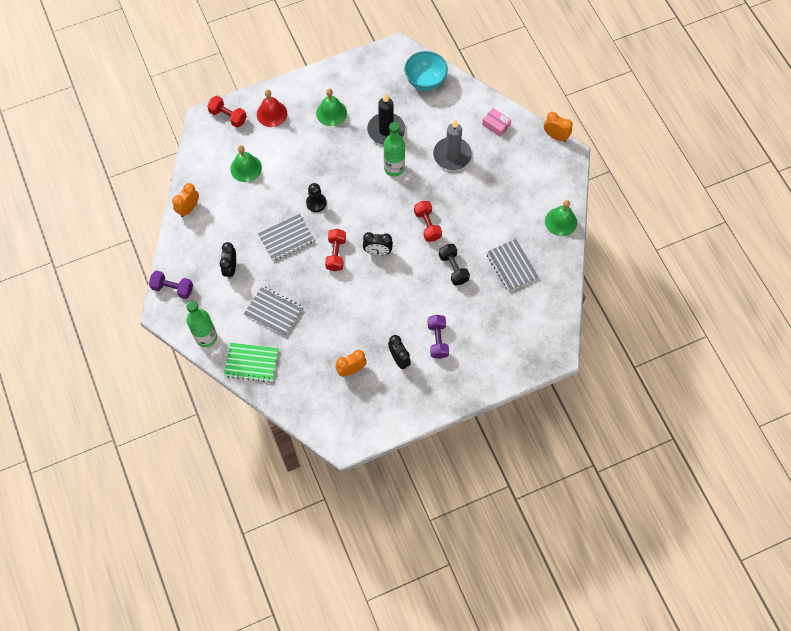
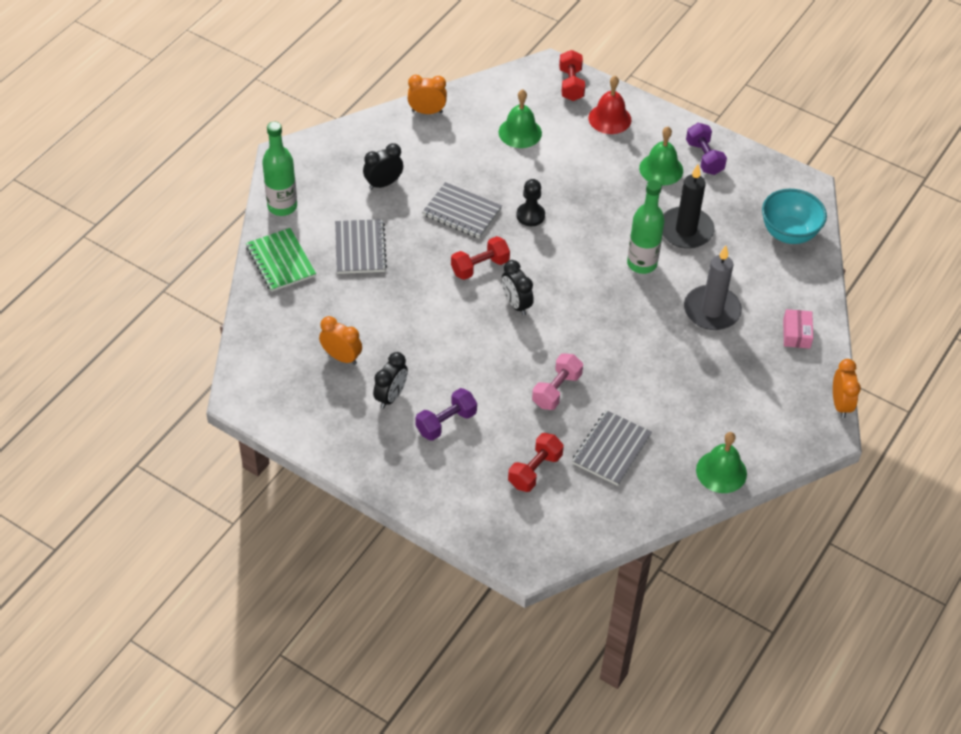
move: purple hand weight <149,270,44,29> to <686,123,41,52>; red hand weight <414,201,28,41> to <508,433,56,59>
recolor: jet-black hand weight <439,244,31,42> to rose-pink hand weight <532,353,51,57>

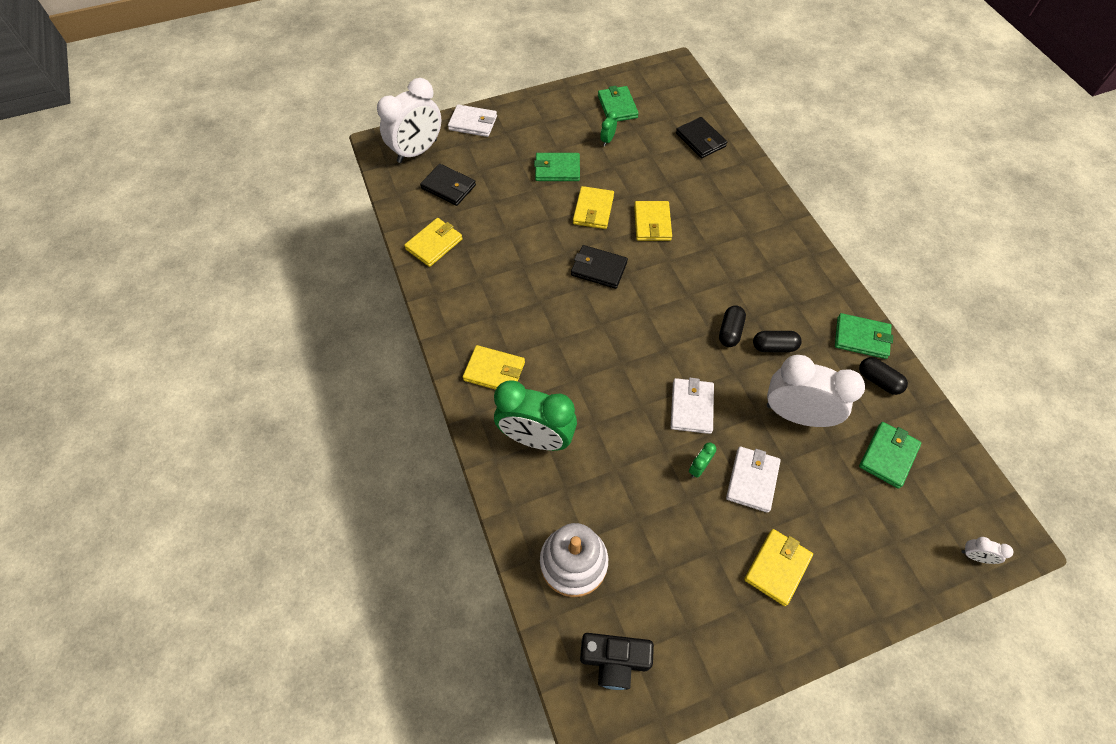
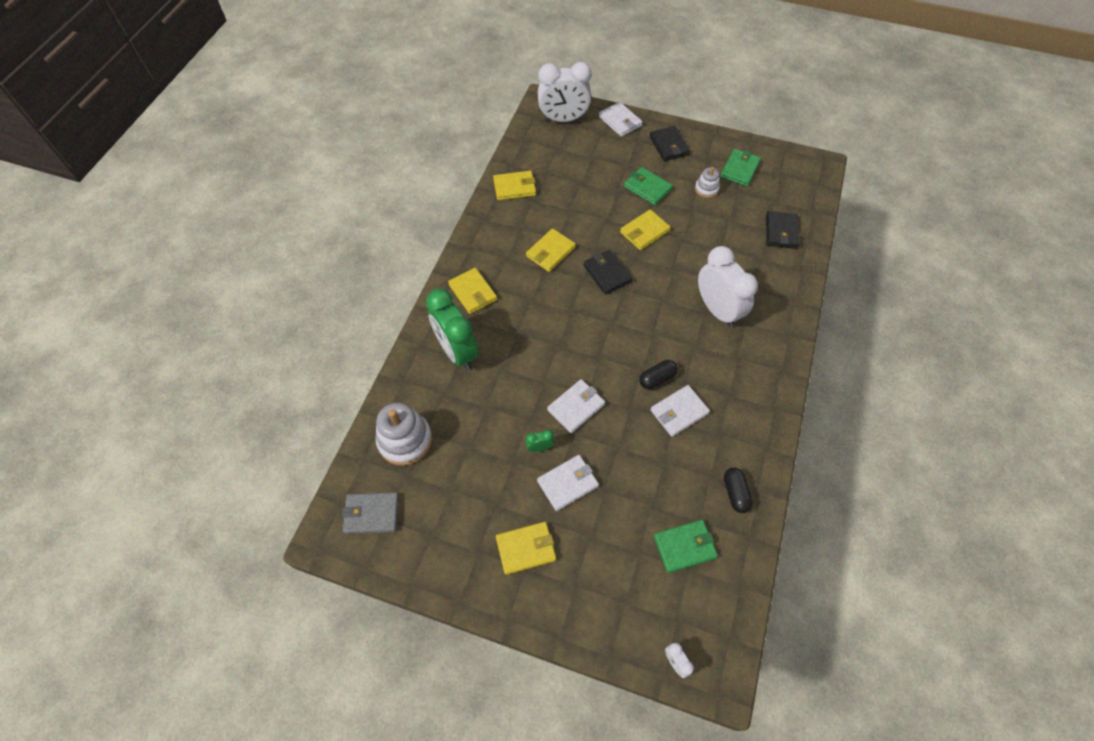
delete: emerald wallet <835,313,58,46>
move: jet-black wallet <420,164,56,42> to <649,126,41,35>; yellow wallet <634,201,38,40> to <526,228,50,44>; white bedside clock <767,355,98,72> to <698,246,60,82>
replace: jet-black compact camera <580,633,74,57> to grey wallet <342,492,57,42>; emerald bedside clock <600,111,17,35> to white stacking toy <695,167,25,31>; jet-black capsule <753,331,49,21> to white wallet <651,385,59,52>

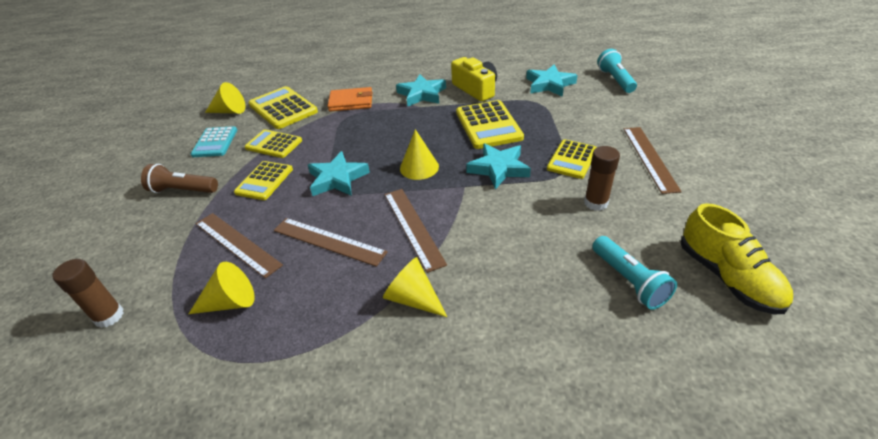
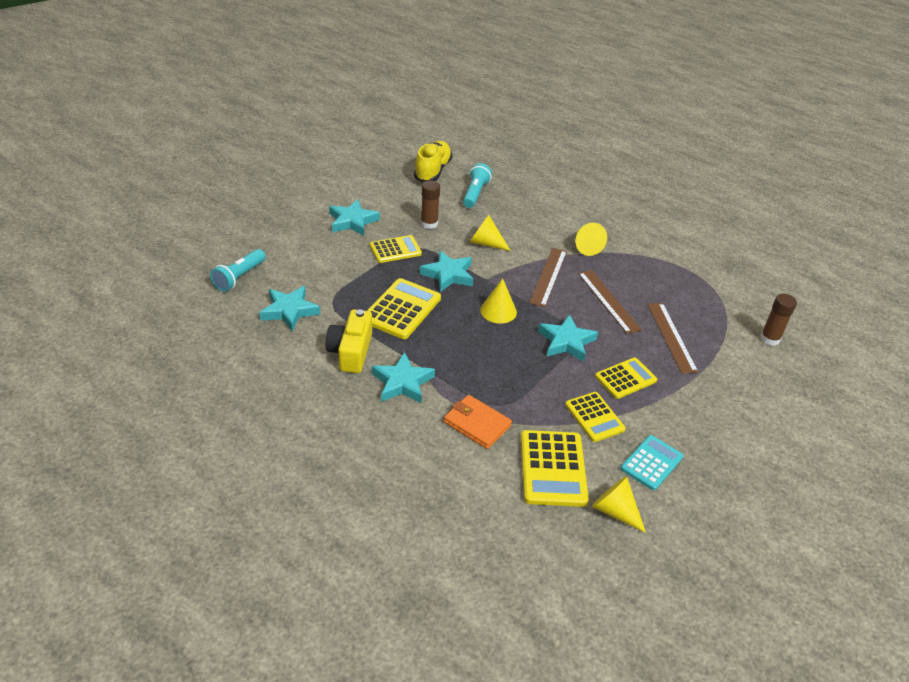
delete: russet flashlight <141,164,77,29>
move: yellow cone shape <189,262,66,52> to <470,215,41,36>
replace: russet straightedge <624,127,58,67> to turquoise five-pointed star <329,199,51,37>

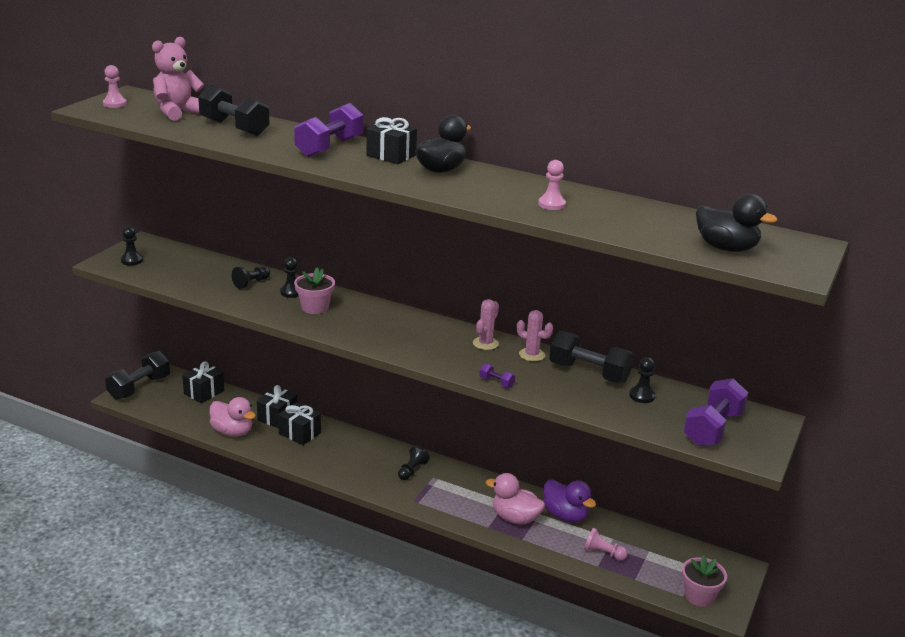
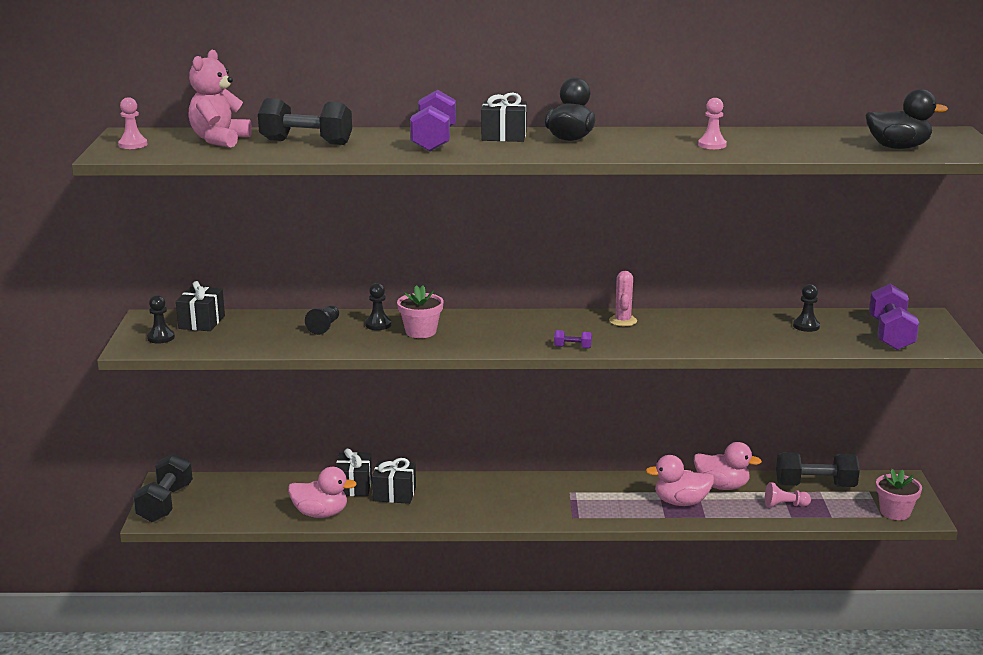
delete: jet-black game pawn <398,445,32,35>; rose-pink prickly plant <517,310,36,52>
move: jet-black present <182,361,43,42> to <176,281,49,50>; purple hand weight <479,363,36,25> to <554,330,38,19>; jet-black hand weight <549,331,85,53> to <776,452,84,35>
recolor: purple toy duck <543,479,53,44> to rose-pink toy duck <694,442,68,48>

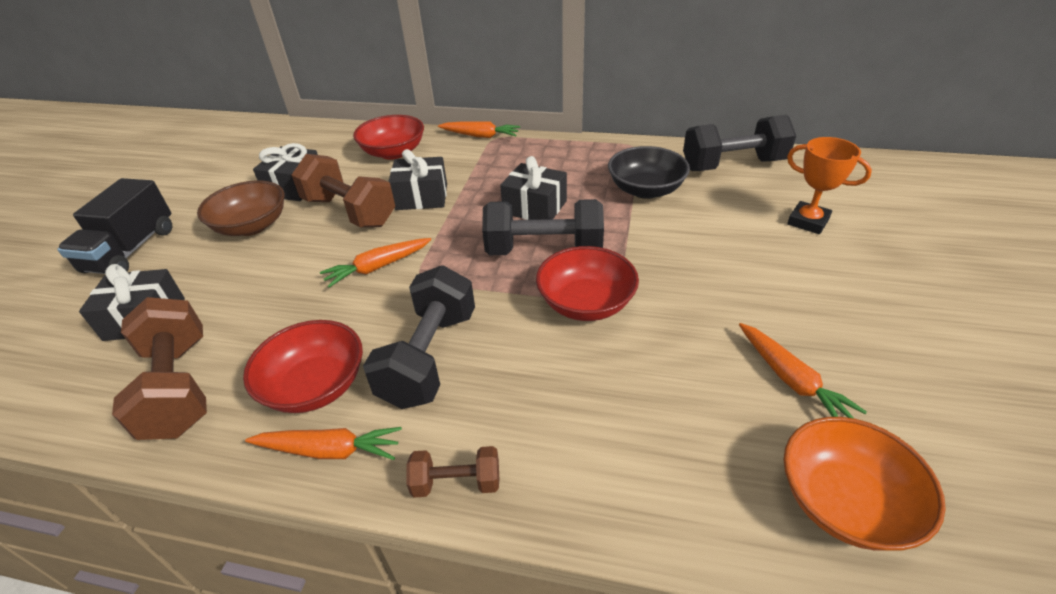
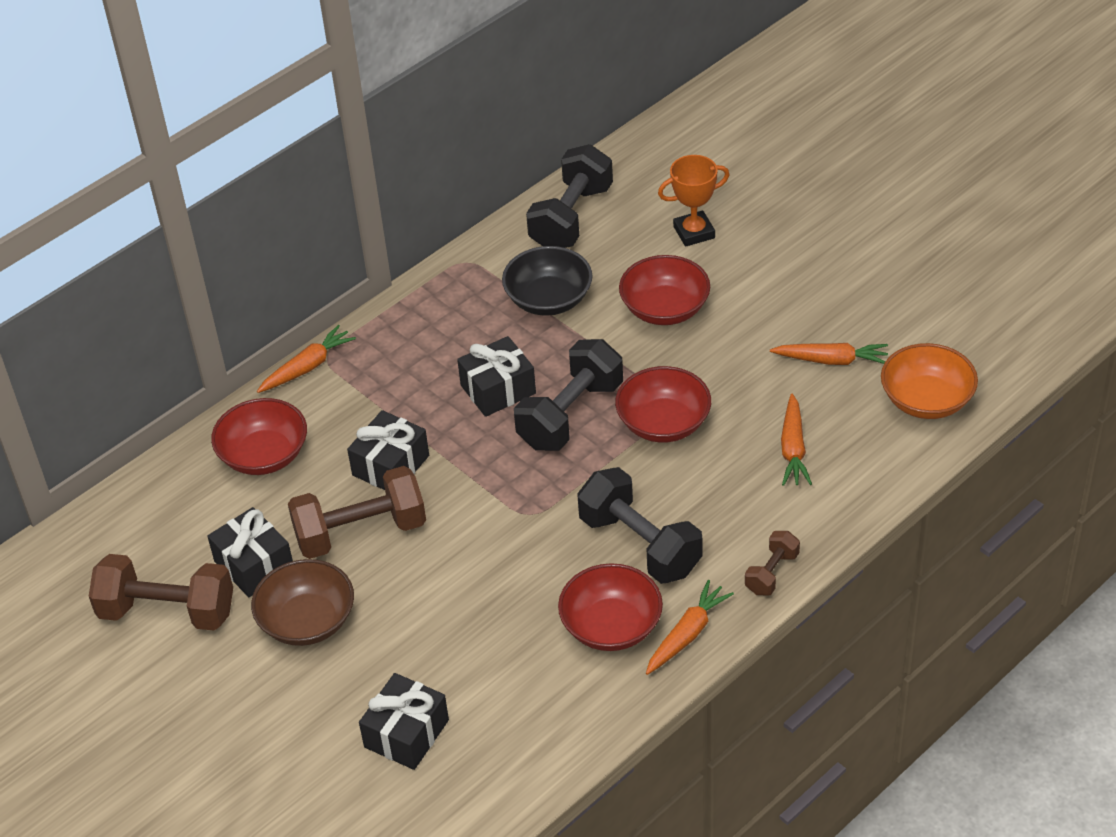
delete: jet-black toy truck <57,178,115,96>
insert: red serving bowl <619,255,91,70>
move: russet hand weight <112,297,95,143> to <89,554,144,77>; bright orange toy carrot <320,238,111,50> to <781,394,31,92>

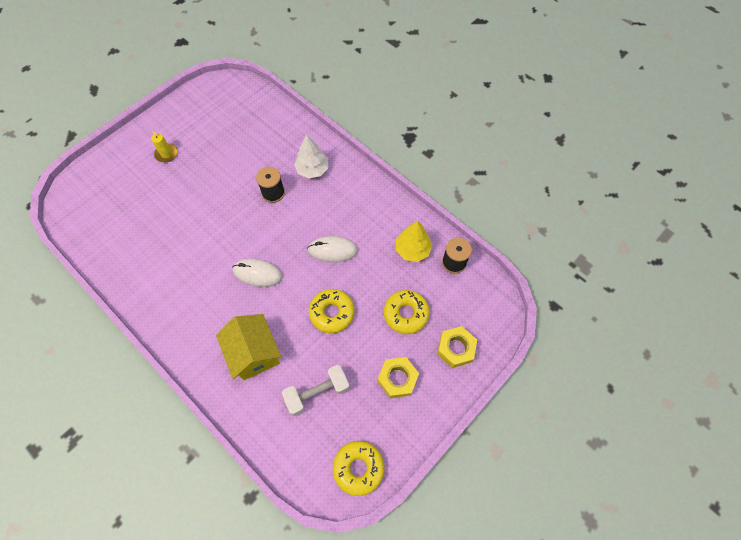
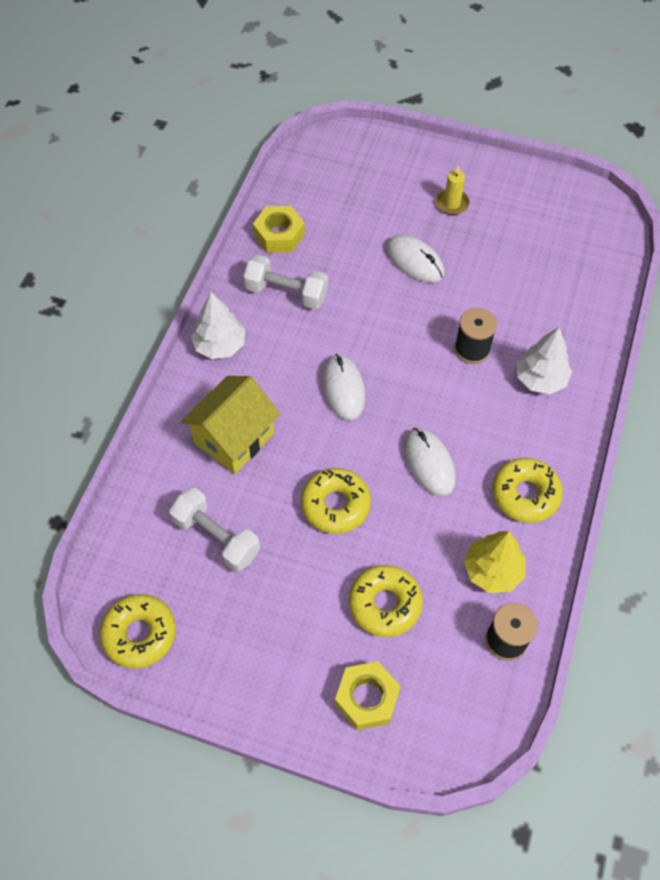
insert: white fir tree <191,292,54,67>; white hand weight <243,255,85,55>; white mouse <386,234,59,49>; yellow doughnut <492,458,71,65>
move: yellow hexagon nut <378,357,41,41> to <253,206,52,47>

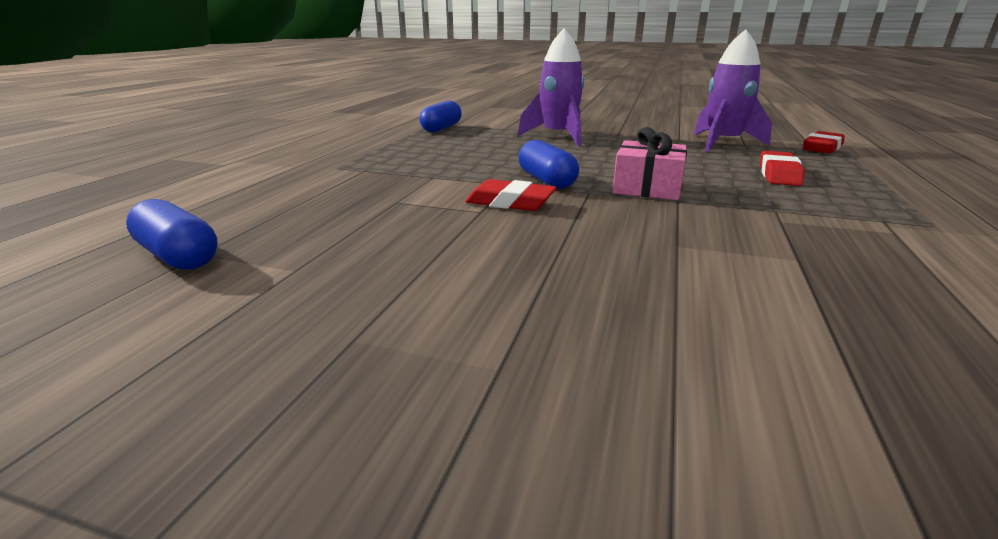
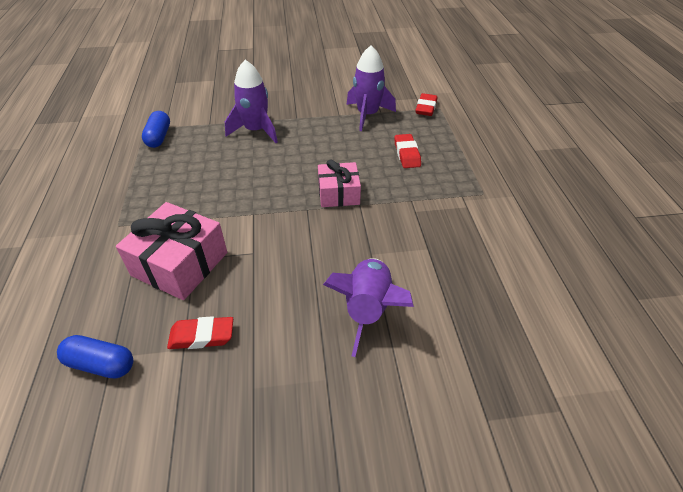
delete: royal blue capsule <518,140,61,49>
insert: rose-pink present <116,202,111,98>; purple rocket <323,258,91,99>
move: red pencil eraser <465,179,91,32> to <167,316,66,33>

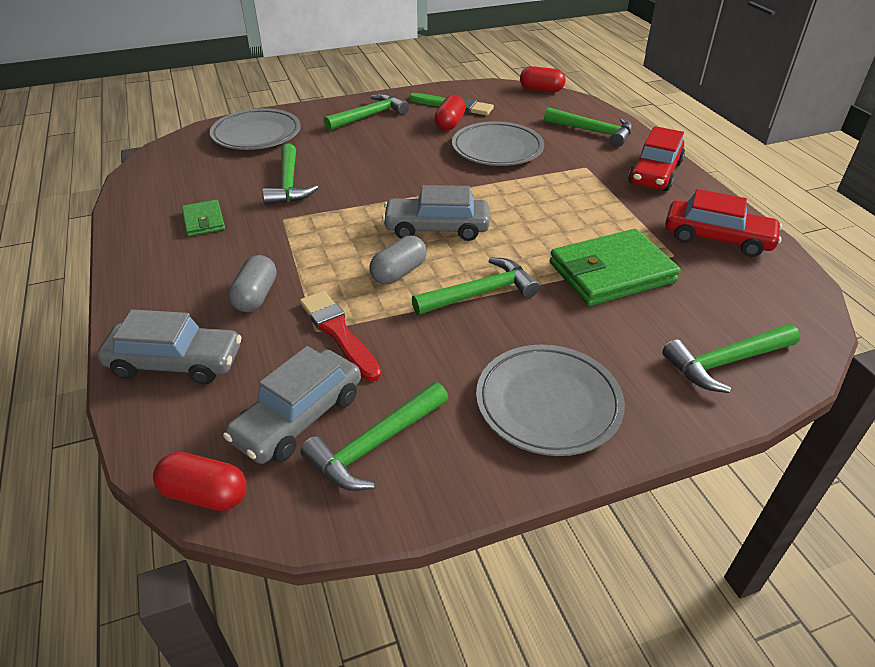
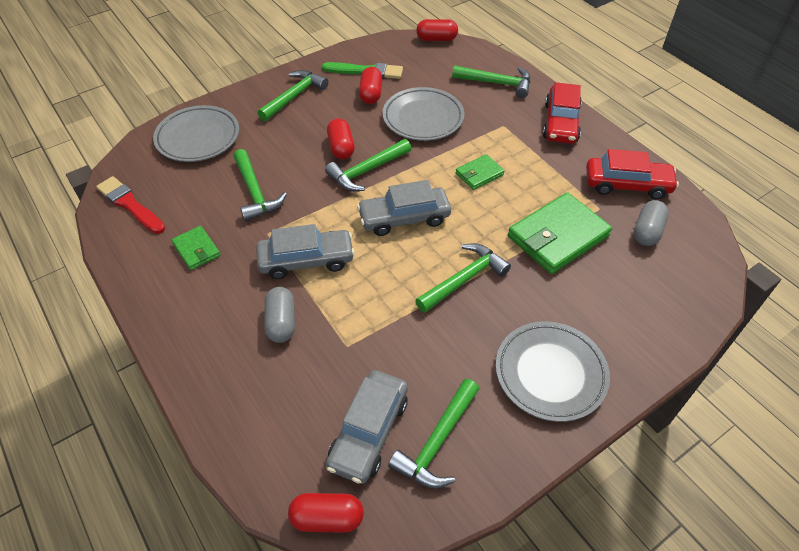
insert: red capsule <327,118,28,41>; emerald wallet <456,154,48,36>
move: grey car <97,309,145,75> to <256,224,99,55>; red paint brush <300,291,82,90> to <96,176,69,58>; grey capsule <370,236,57,48> to <634,200,35,46>; emerald carpenter's hammer <662,324,138,69> to <325,139,86,52>

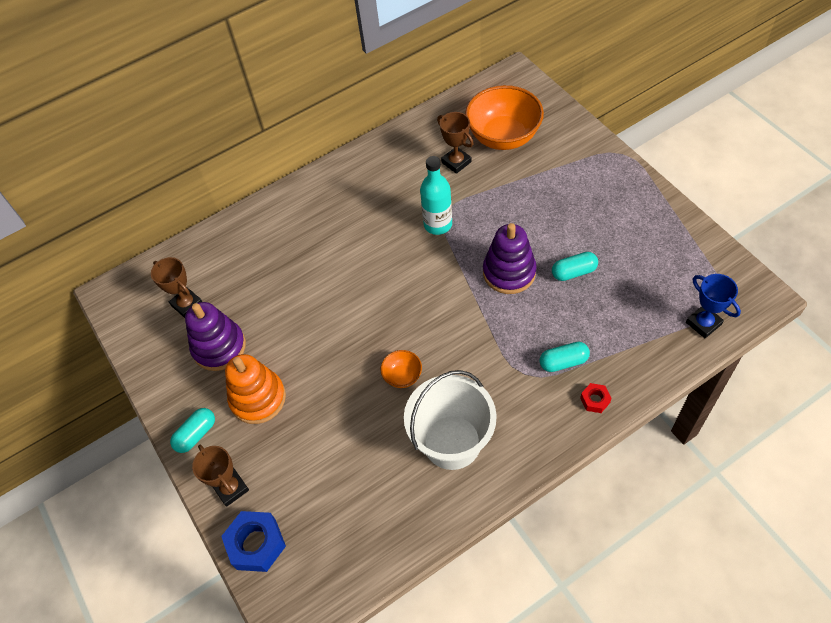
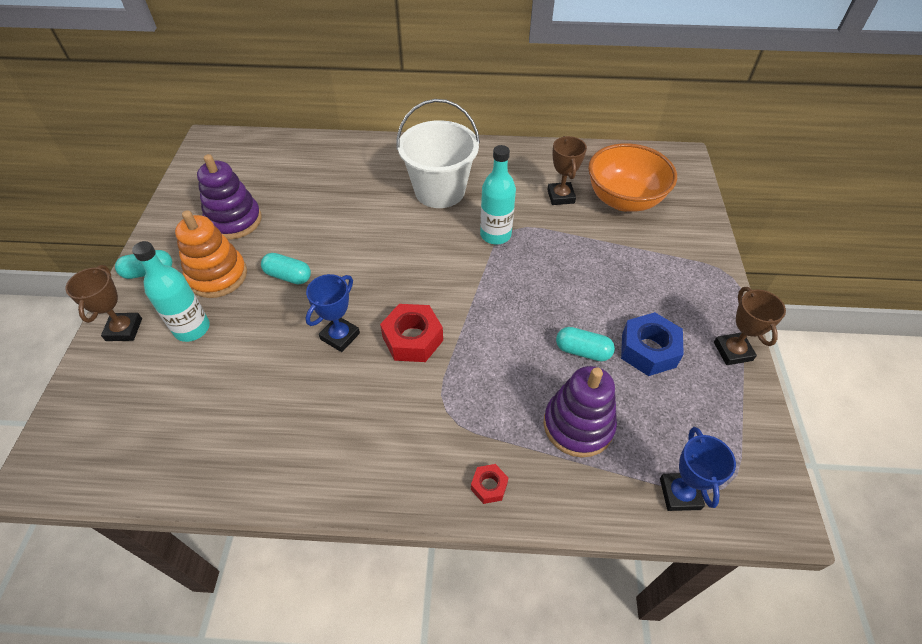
insert: turquoise drink bottle <132,241,78,101>; red hexagon nut <380,304,63,58>
move: russet prize cup <151,257,51,61> to <714,287,72,78>; royal blue hexagon nut <221,511,65,61> to <621,312,63,64>; white bucket <404,370,93,100> to <396,99,84,109>; purple stacking toy <483,223,54,71> to <544,366,73,92>; turquoise capsule <540,342,50,30> to <261,253,50,31>
replace: bright orange serving bowl <381,350,41,38> to royal blue prize cup <306,274,54,78>

